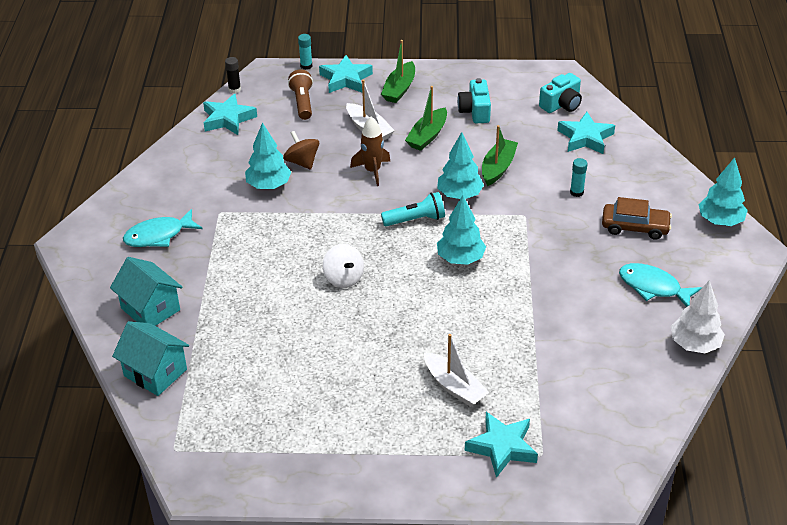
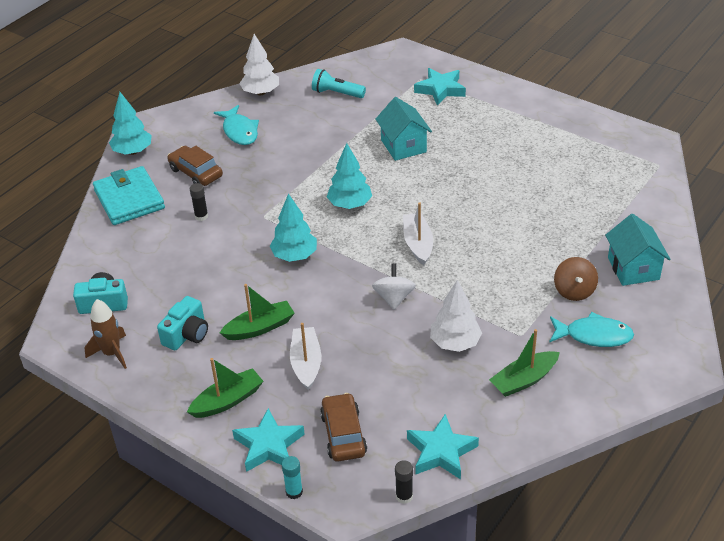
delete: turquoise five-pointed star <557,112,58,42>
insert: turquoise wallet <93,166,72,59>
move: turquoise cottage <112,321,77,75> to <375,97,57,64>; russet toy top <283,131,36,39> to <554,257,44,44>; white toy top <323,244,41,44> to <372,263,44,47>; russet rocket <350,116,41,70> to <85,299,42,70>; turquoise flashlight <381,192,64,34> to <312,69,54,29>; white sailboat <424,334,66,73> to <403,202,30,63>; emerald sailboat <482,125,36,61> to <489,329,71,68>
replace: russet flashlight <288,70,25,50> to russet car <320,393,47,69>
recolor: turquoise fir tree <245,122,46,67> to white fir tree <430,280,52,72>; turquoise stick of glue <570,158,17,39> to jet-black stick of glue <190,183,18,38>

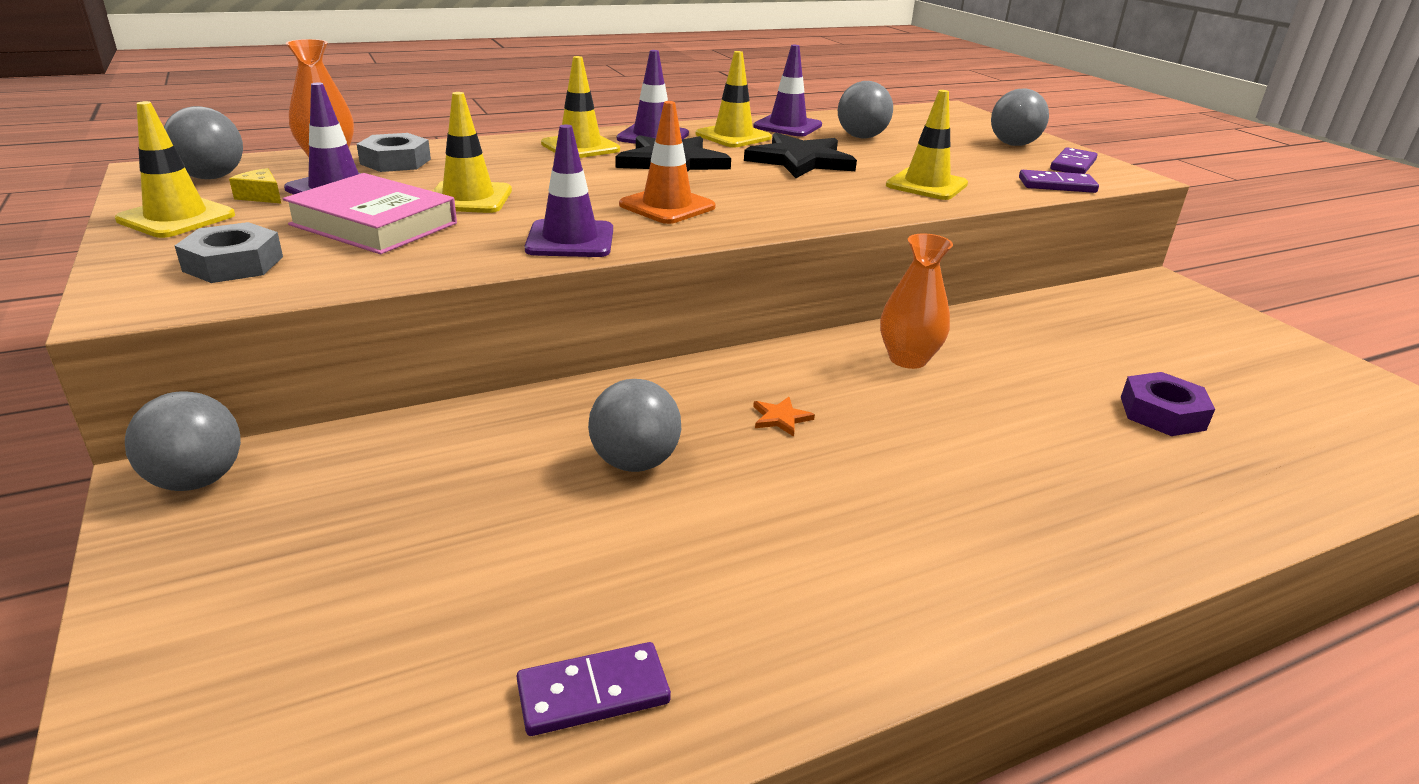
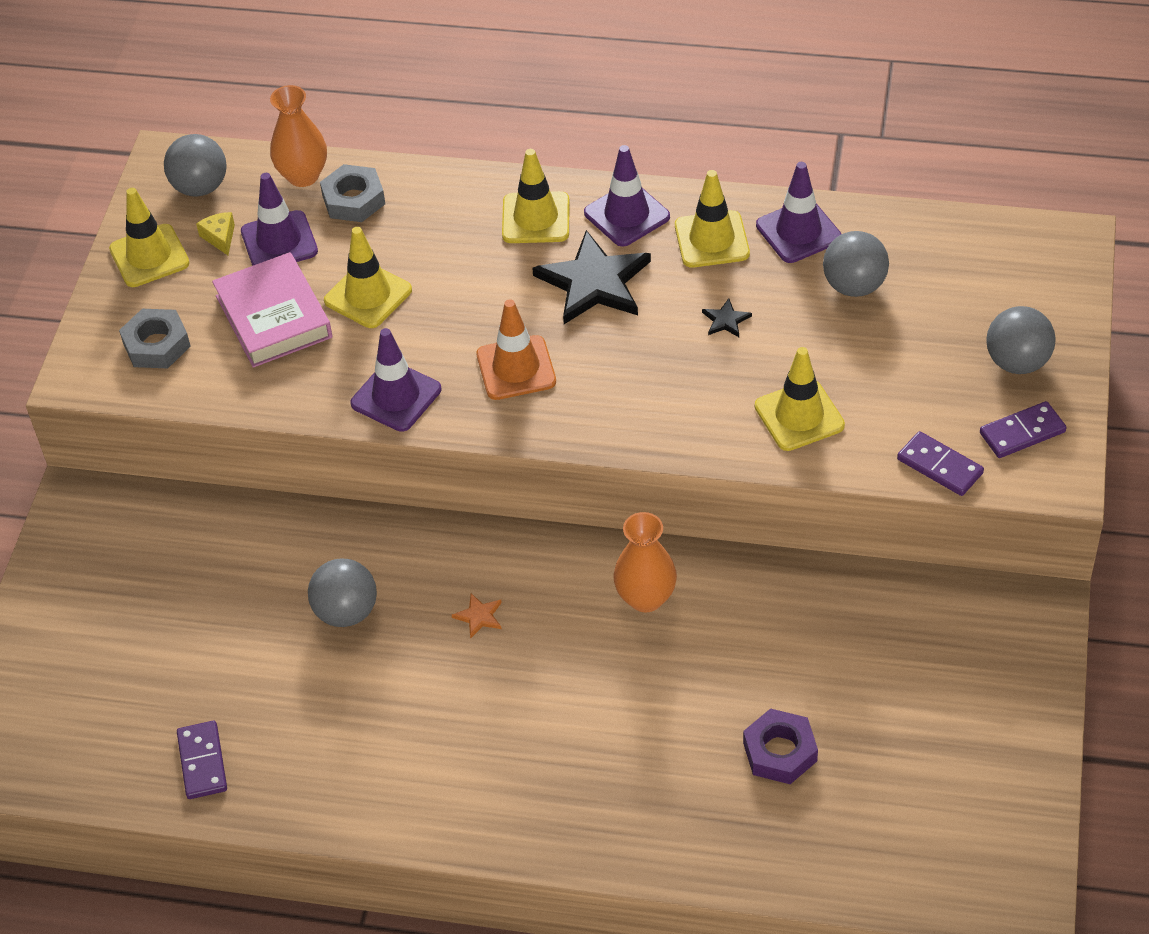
delete: grey play ball <125,391,116,100>
rotate: purple domino tile <516,642,155,94> = <177,721,50,78> 60 degrees clockwise
resize: jet-black five-pointed star <744,133,113,45> = <702,298,50,39> x0.41

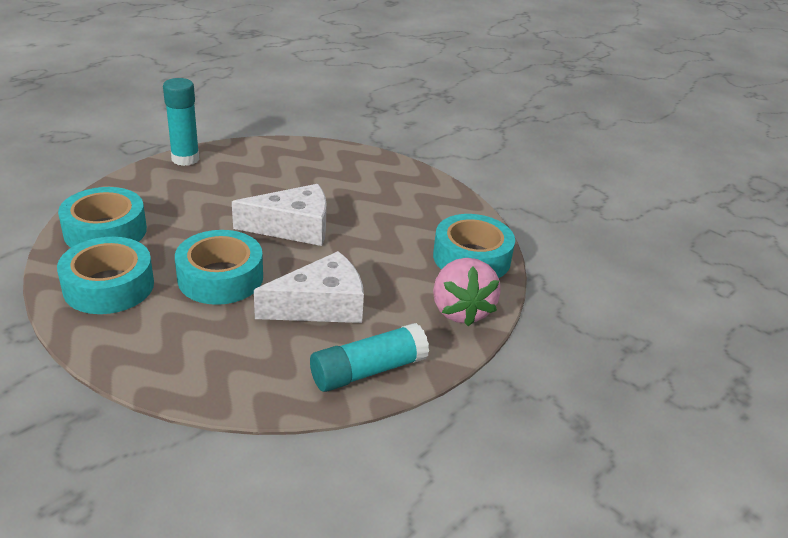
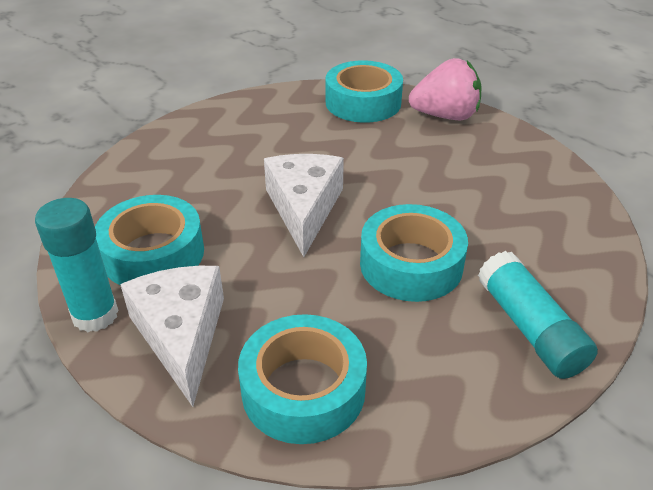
move: turquoise sticky tape <57,237,97,77> to <95,195,109,90>; white cheese <254,251,110,72> to <120,266,104,141>; turquoise stick of glue <310,323,119,69> to <478,251,120,128>

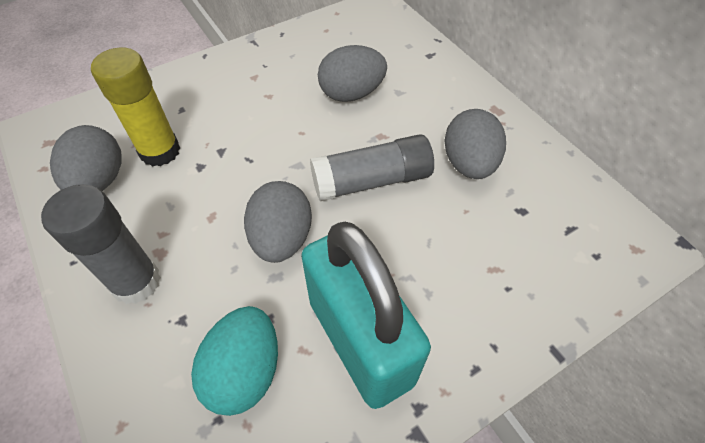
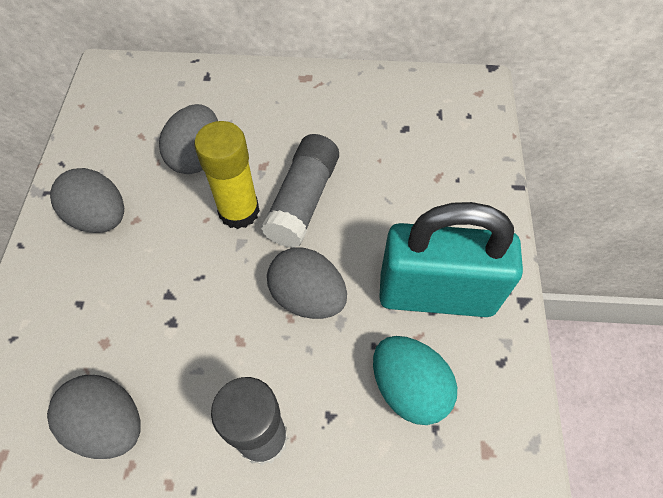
move: yellow stick of glue <91,47,89,120> to <194,121,66,108>; grey egg shape <444,109,62,70> to <50,168,74,65>

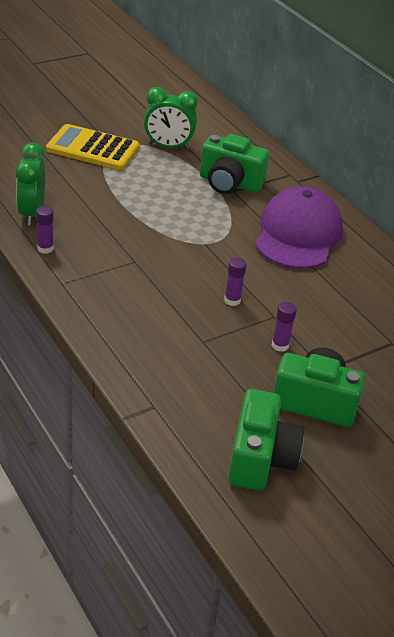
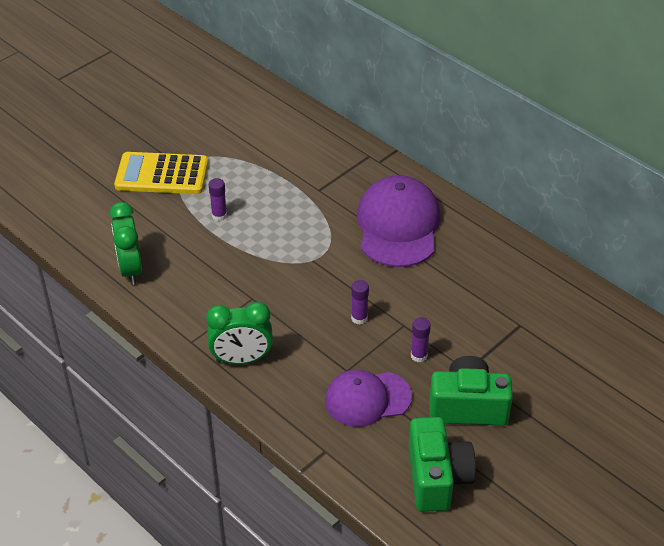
delete: emerald compact camera <200,134,69,60>
insert: purple baseball cap <325,370,87,57>
move: purple stick of glue <36,206,18,48> to <209,178,18,43>; emerald bedside clock <144,87,54,63> to <206,302,67,62>

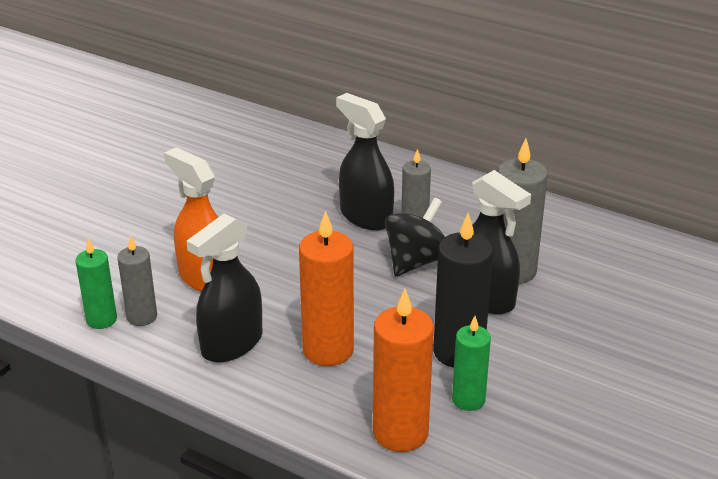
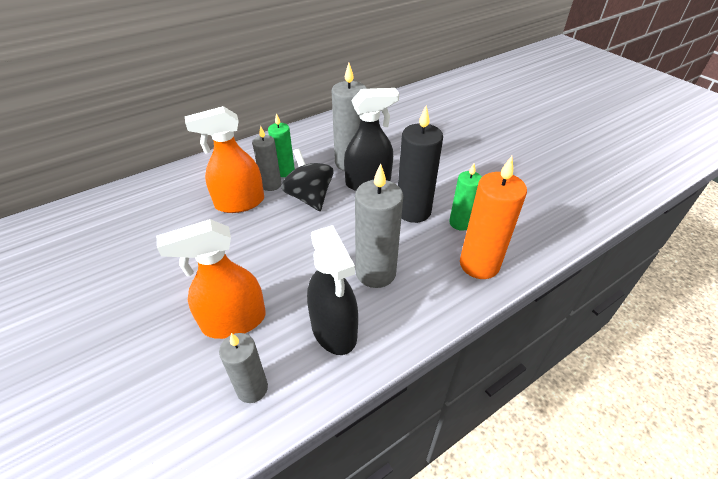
move: emerald candle <75,239,42,90> to <268,113,27,64>
recolor: bright orange candle <299,211,55,155> to grey candle <355,163,48,125>; jet-black sprayer <336,93,58,137> to bright orange sprayer <185,106,79,107>

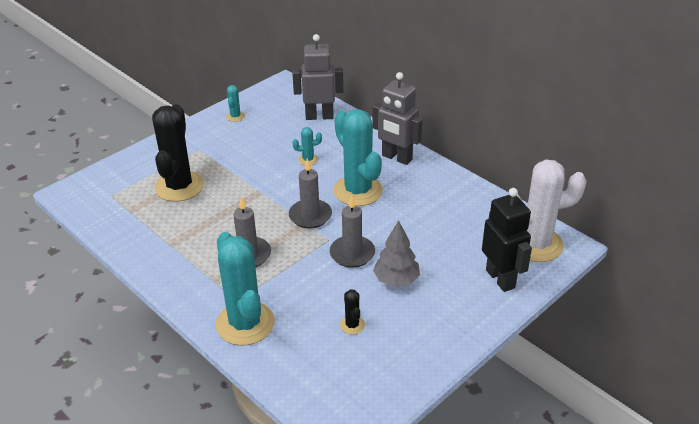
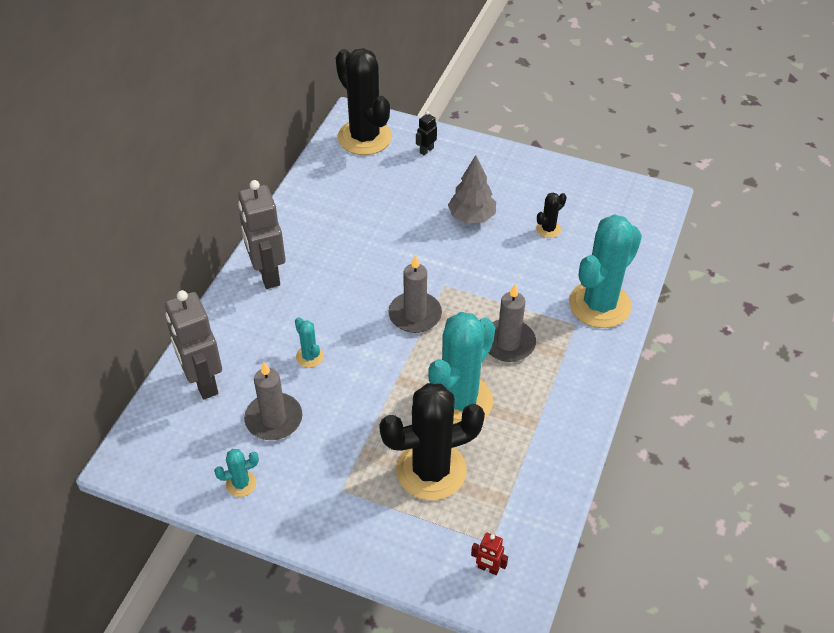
insert: red toy robot <471,533,37,42>
move: grey candle <330,195,45,73> to <244,362,58,78>; turquoise prickly plant <333,109,50,97> to <428,312,67,112>
recolor: white prickly plant <517,159,70,103> to jet-black prickly plant <336,48,56,107>
rotate: grey toy robot <372,72,50,93> = <238,180,48,109> 150 degrees clockwise
resize: jet-black toy robot <482,188,50,104> = <416,111,21,44> x0.44

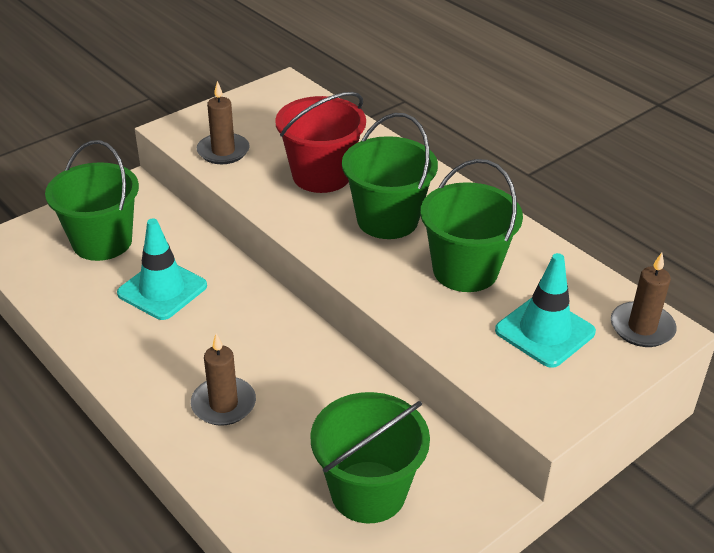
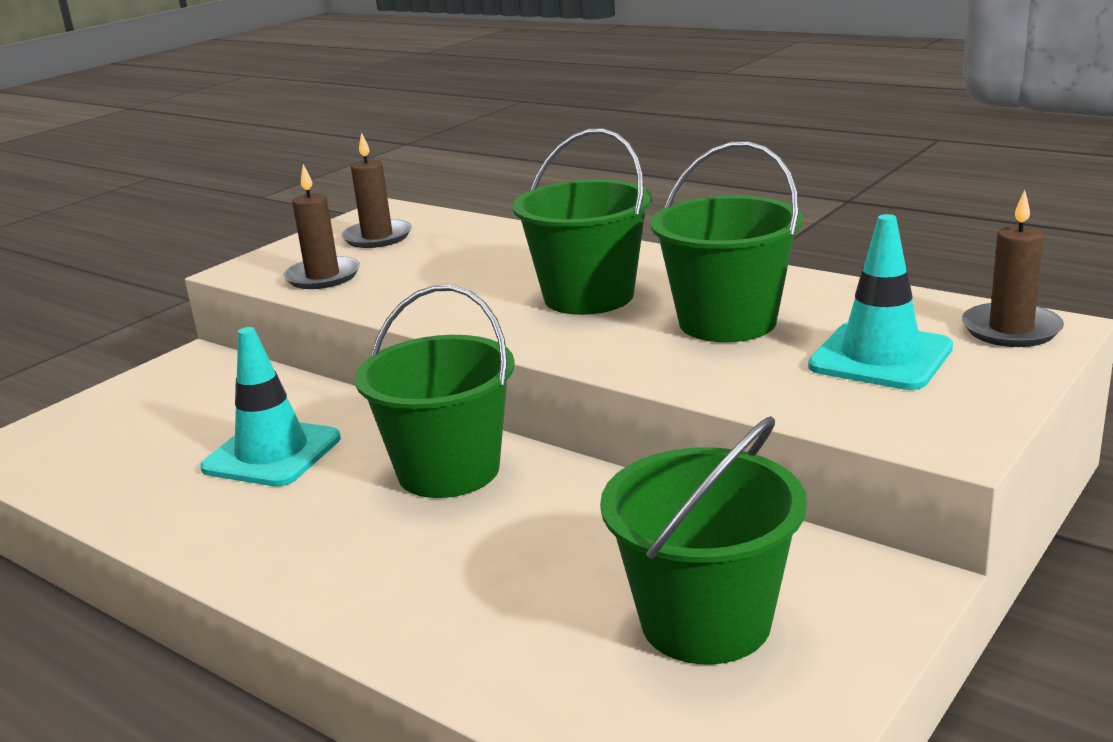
delete: red bucket <275,92,91,101>
move: emerald bucket <45,140,94,121> to <355,285,160,213>; russet candle <191,333,65,93> to <341,132,71,116>

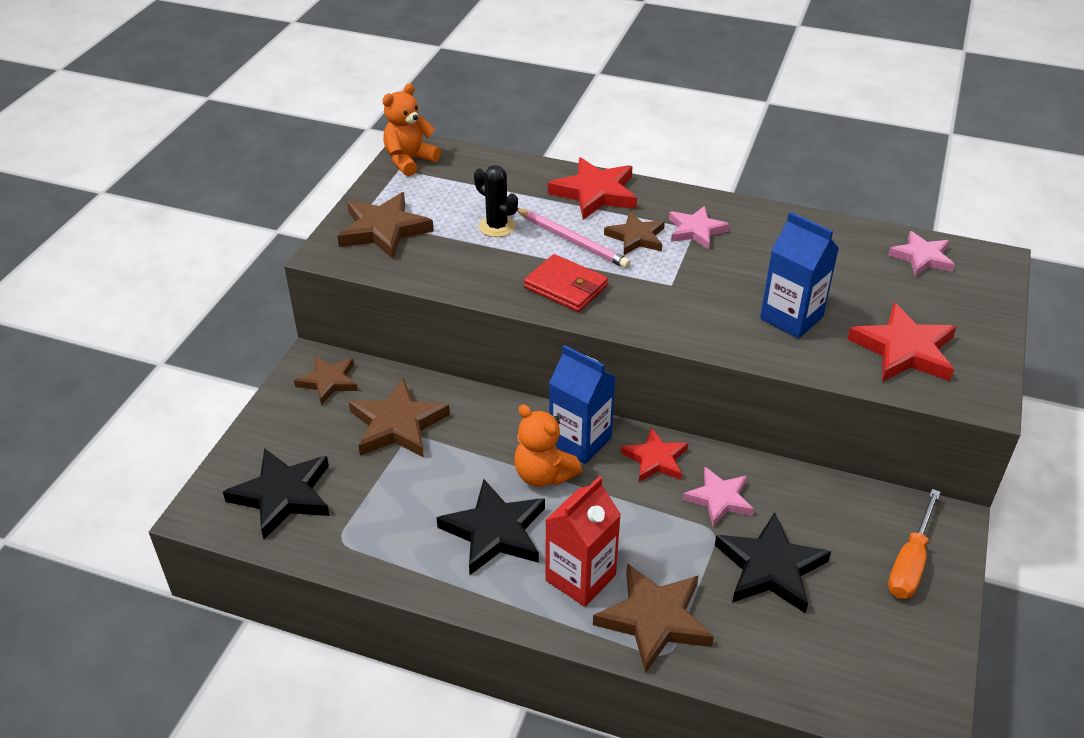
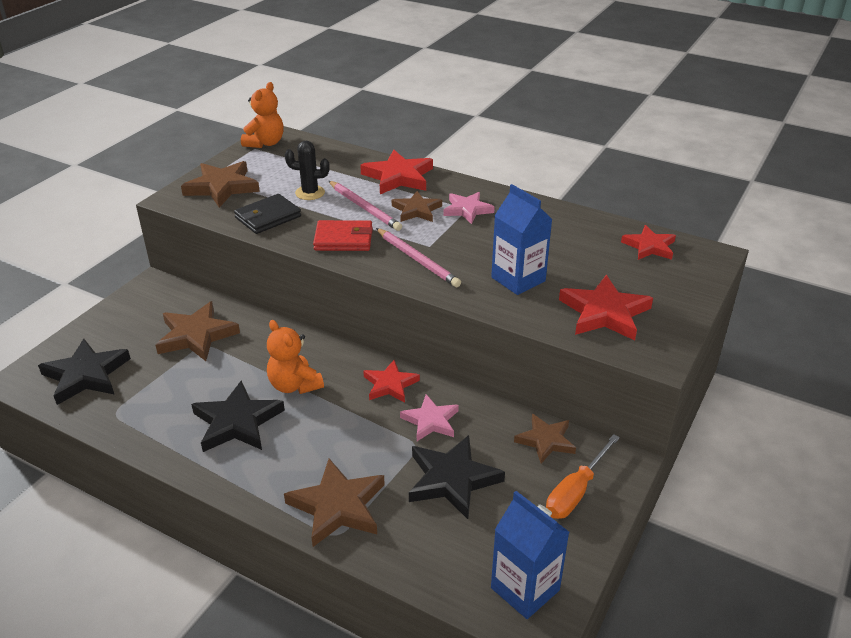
delete: red milk carton <545,476,76,131>
insert: jet-black wallet <234,194,67,40>; rose-pink pencil <376,228,85,59>
move: russet five-pointed star <294,356,64,49> to <514,414,62,49>; royal blue milk carton <549,345,66,119> to <491,491,78,128>
recolor: rose-pink five-pointed star <888,231,67,45> to red five-pointed star <621,225,55,35>
rotate: bright orange teddy <383,83,58,93> = <241,82,43,66> 150 degrees clockwise; jet-black prickly plant <474,165,44,72> = <285,141,45,59> 45 degrees counterclockwise; red wallet <524,254,84,58> = <313,220,60,31> 45 degrees counterclockwise

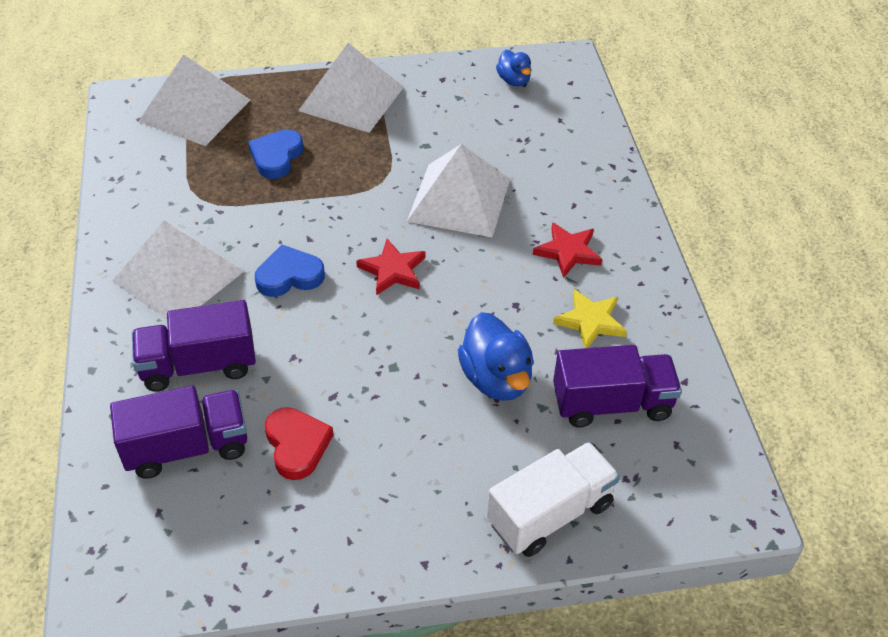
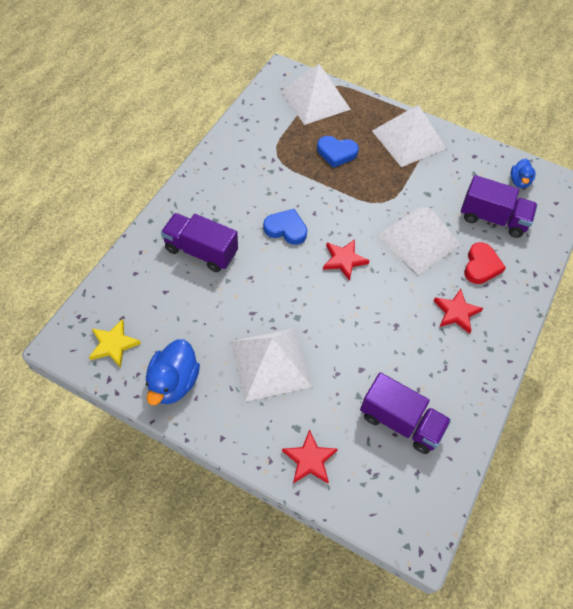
move: purple toy truck <110,386,137,93> to <461,175,77,63>; white solid pyramid <112,220,132,100> to <231,328,81,74>; red heart shape <265,407,68,73> to <464,242,42,42>; royal blue toy duck <458,312,76,89> to <146,339,54,66>; yellow five-pointed star <553,289,74,59> to <89,319,52,49>
replace: white toy truck <487,442,133,115> to red five-pointed star <282,429,56,54>
rotate: royal blue heart shape <248,129,56,50> = <317,136,42,32> 135 degrees counterclockwise

